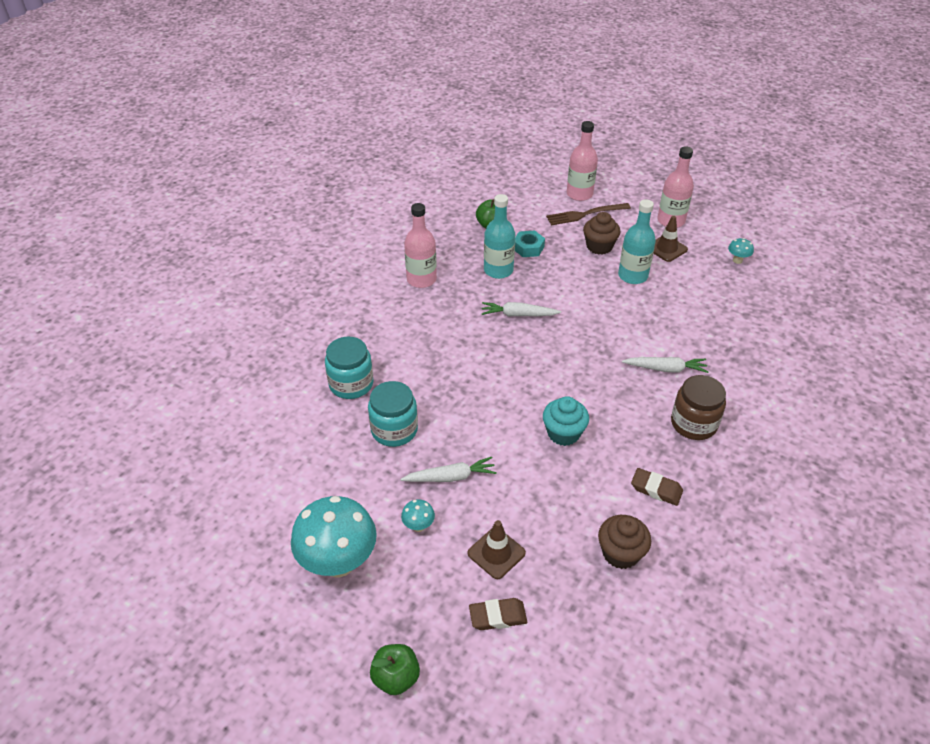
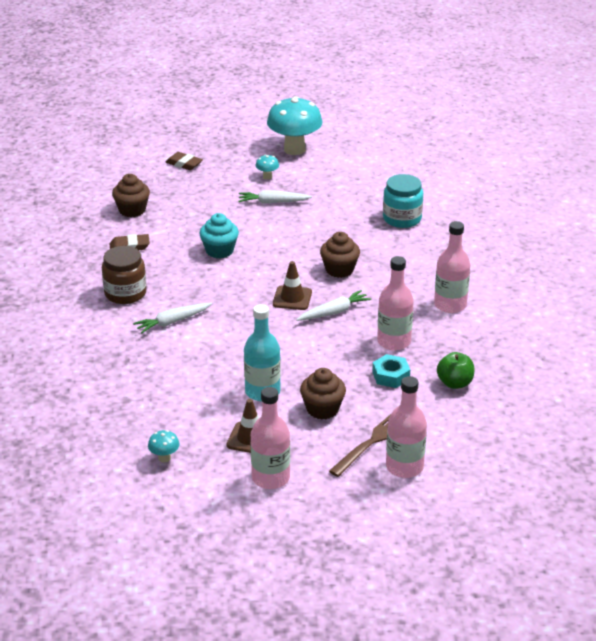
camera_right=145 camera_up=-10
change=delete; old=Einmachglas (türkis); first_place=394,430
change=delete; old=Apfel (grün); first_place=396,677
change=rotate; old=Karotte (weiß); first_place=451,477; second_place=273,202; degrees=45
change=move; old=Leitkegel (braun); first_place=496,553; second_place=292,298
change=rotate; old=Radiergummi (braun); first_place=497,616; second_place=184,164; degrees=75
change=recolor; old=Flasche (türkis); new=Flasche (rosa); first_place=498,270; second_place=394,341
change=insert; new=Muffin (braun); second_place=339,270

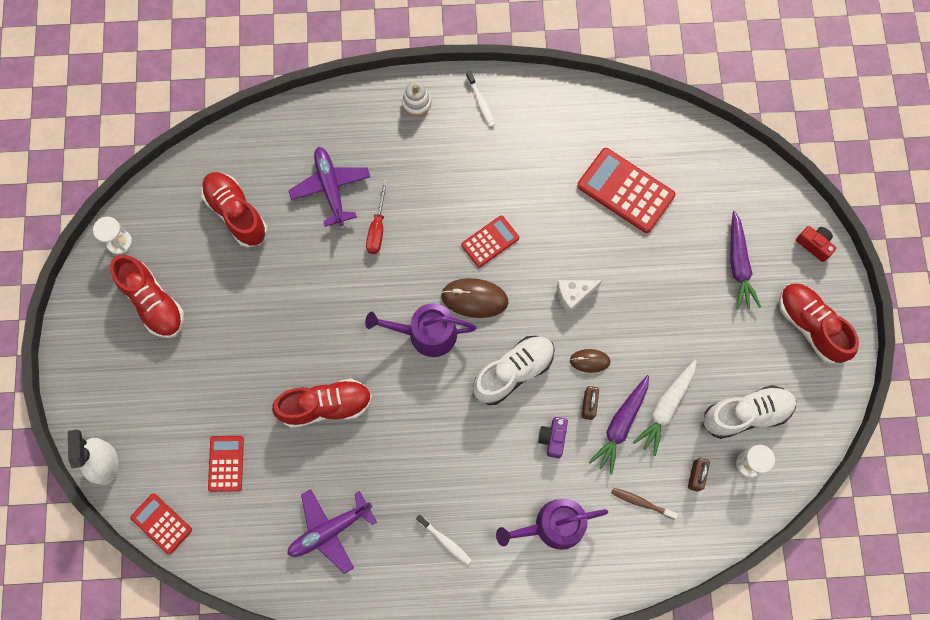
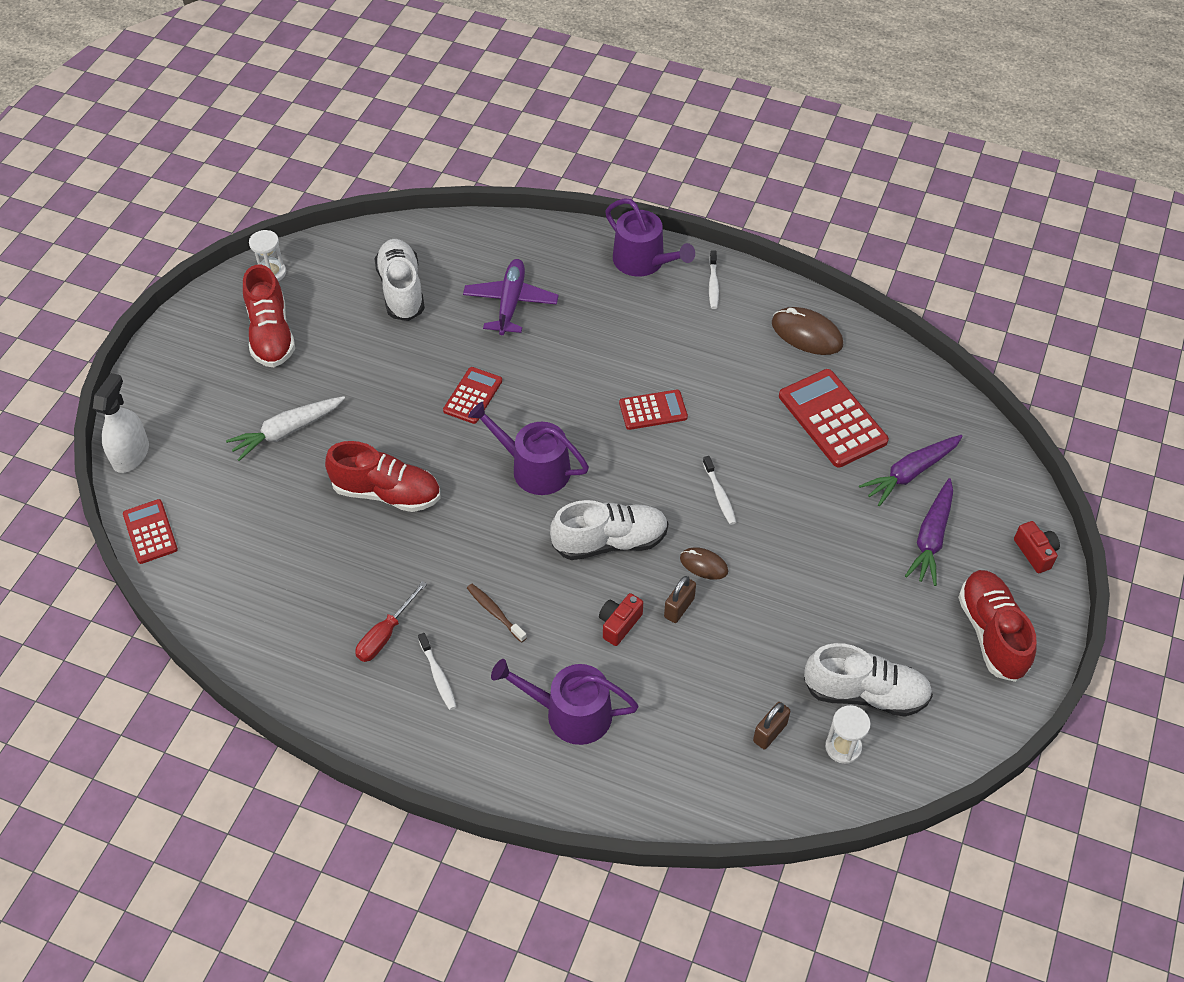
camera_right=25 camera_up=-20
change=recolor; old=Schuh (rot); new=Schuh (weiß); first_place=236,213; second_place=401,290
change=move; old=Taschenrechner (rot); first_place=226,463; second_place=473,396
change=delete; old=Flugzeug (lila); first_place=329,530
change=move; old=Schraubenzieher (rot); first_place=377,228; second_place=385,634
change=replace; old=Stapelspielzeug (weiß); new=Gießkanne (lila); first_place=416,103; second_place=644,262
change=move; old=Computermaus (braun); first_place=474,298; second_place=806,334
change=recolor; old=Kamera (lila); new=Kamera (rot); first_place=553,438; second_place=619,624
change=replace; old=Käse (weiß); new=Zahnbürste (weiß); first_place=574,295; second_place=719,495
change=move; old=Karotte (lila); first_place=620,425; second_place=910,473
change=move; old=Zahnbürste (braun); first_place=641,502; second_place=495,612
change=move; old=Karotte (weiß); first_place=666,408; second_place=287,431

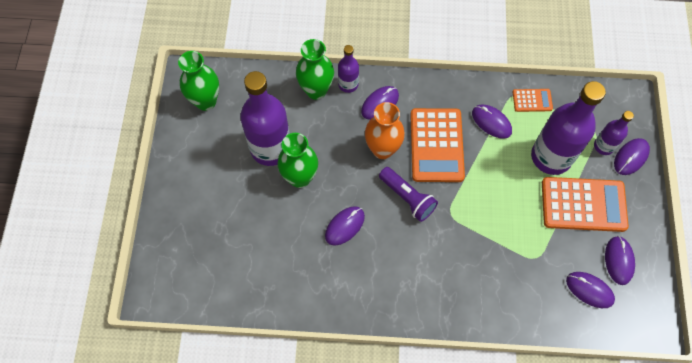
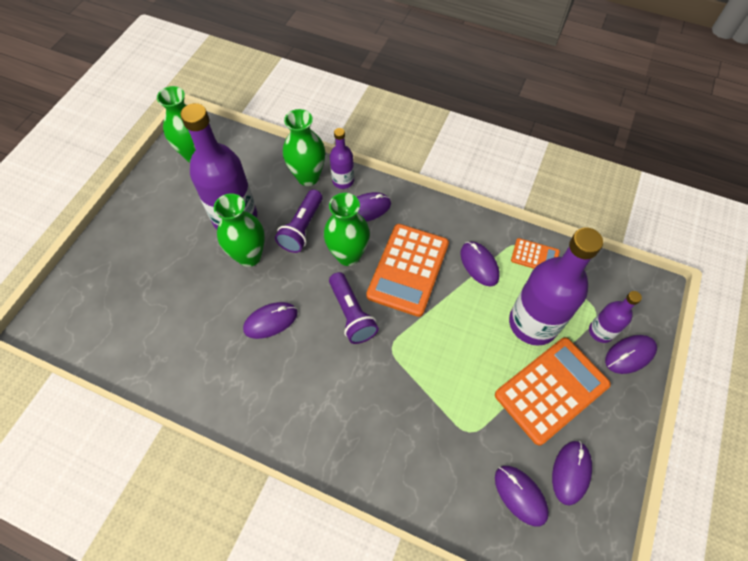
camera_right=20 camera_up=-5
change=recolor; old=Vase (orange); new=Vase (grün); first_place=382,149; second_place=348,255
change=rotate; old=Taschenrechner (orange); first_place=583,204; second_place=551,390; degrees=-60
change=insert; new=Taschenlampe (lila); second_place=302,228

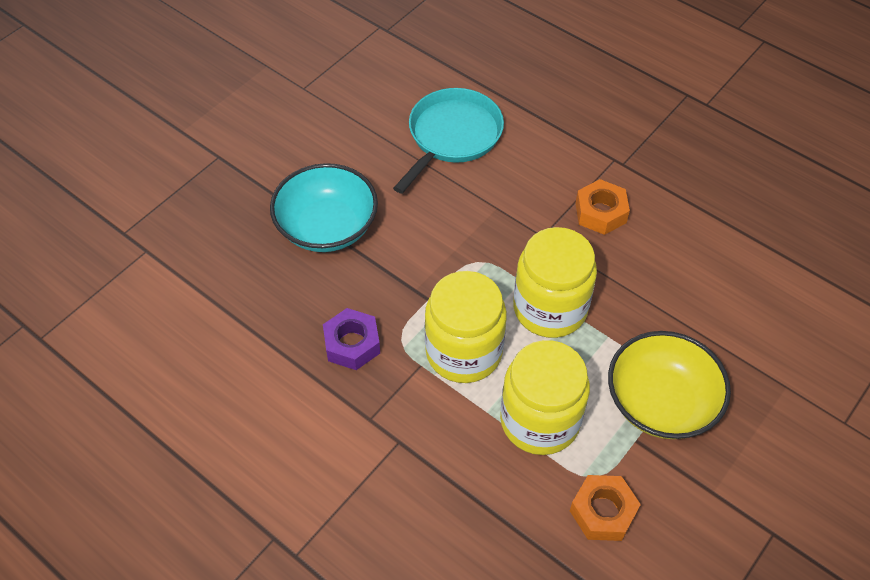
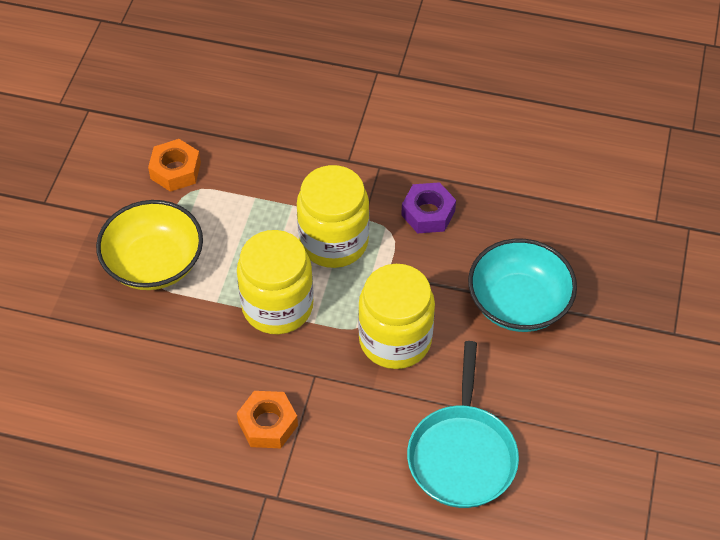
camera_right=155 camera_up=0
change=move; old=Einmachglas (gelb); first_place=539,420; second_place=395,340

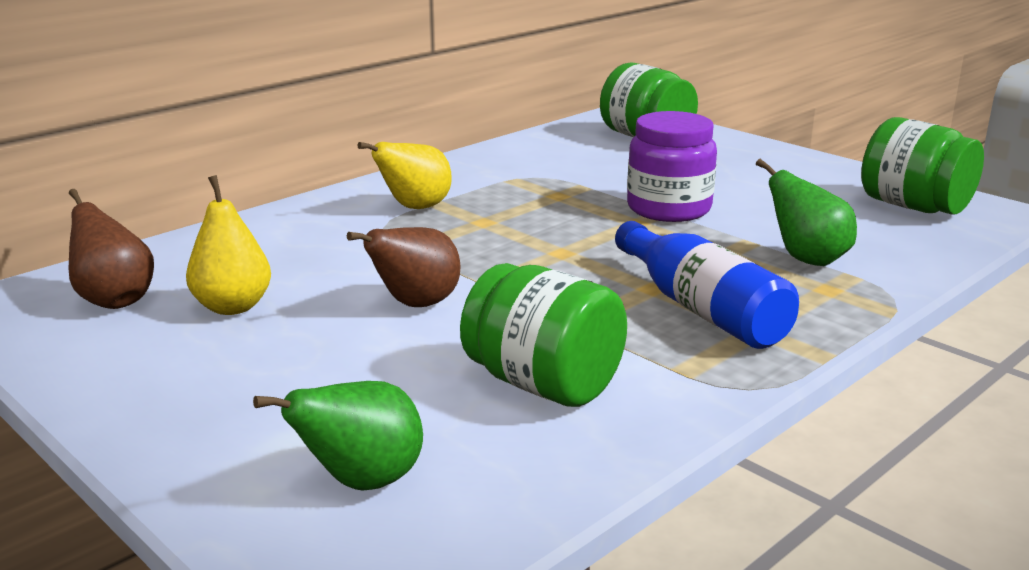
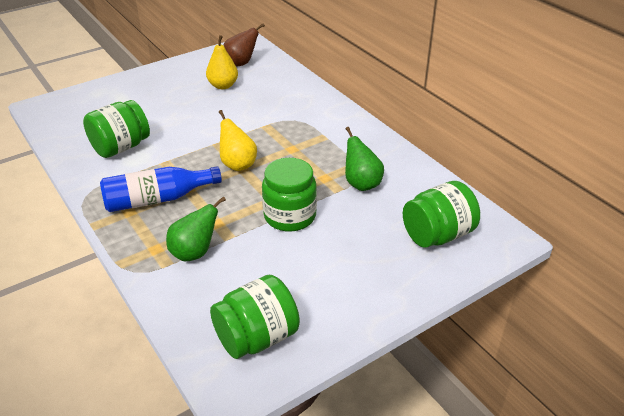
camera_right=100 camera_up=15
change=move; old=Birne (grün); first_place=362,482; second_place=361,184
change=delete; old=Birne (braun); first_place=415,304
change=move; old=Birne (gelb); first_place=414,208; second_place=237,164
change=recolor; old=Einmachglas (lila); new=Einmachglas (grün); first_place=668,209; second_place=290,216

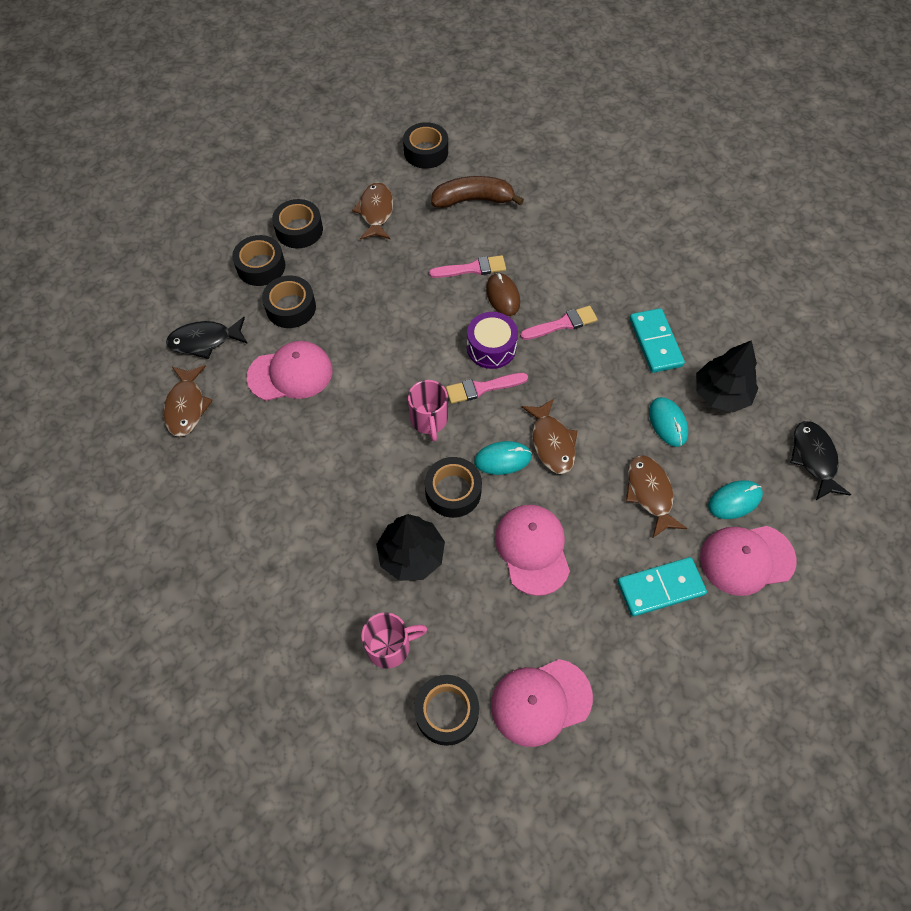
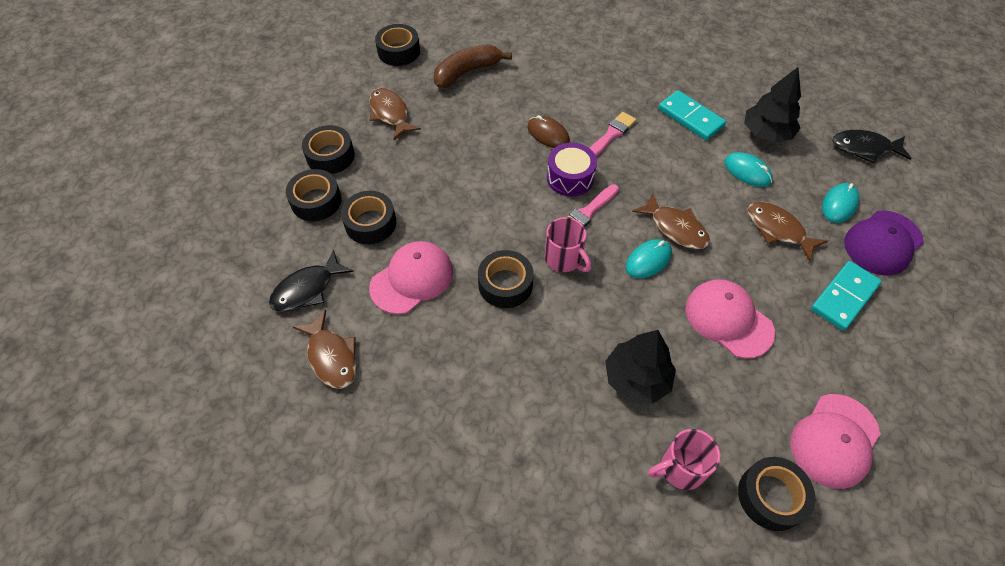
camera_right=-30 camera_up=-5
change=rotate; old=Tasse (rosa); first_place=390,646; second_place=680,468; degrees=-150
change=move; old=Klebeband (schwarz); first_place=453,491; second_place=505,284
change=delete; old=Pinsel (rosa); first_place=472,268
change=recolor; old=Kappe (rosa); new=Kappe (lila); first_place=746,559; second_place=883,243
change=rotate; old=Fisch (schwarz); first_place=814,458; second_place=864,148; degrees=-45

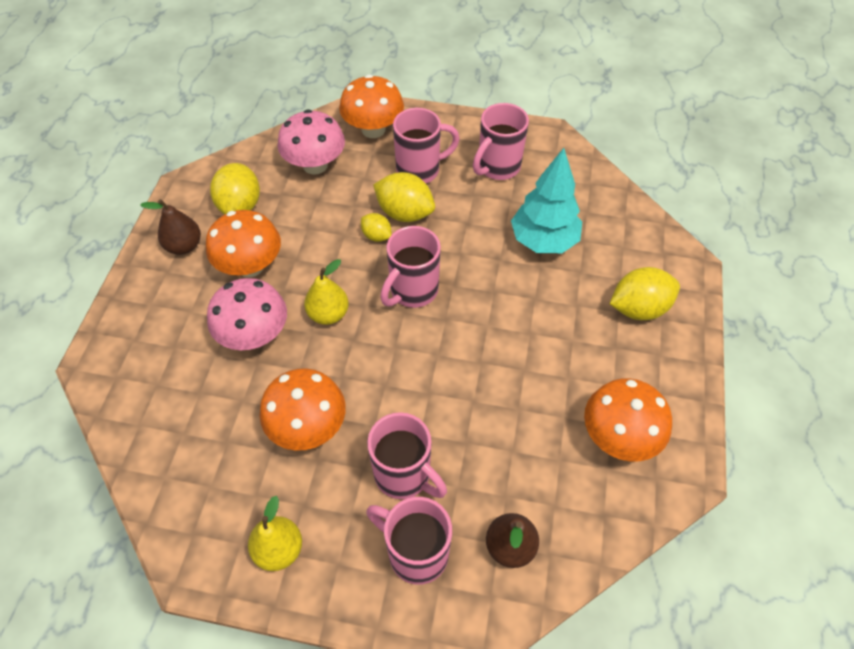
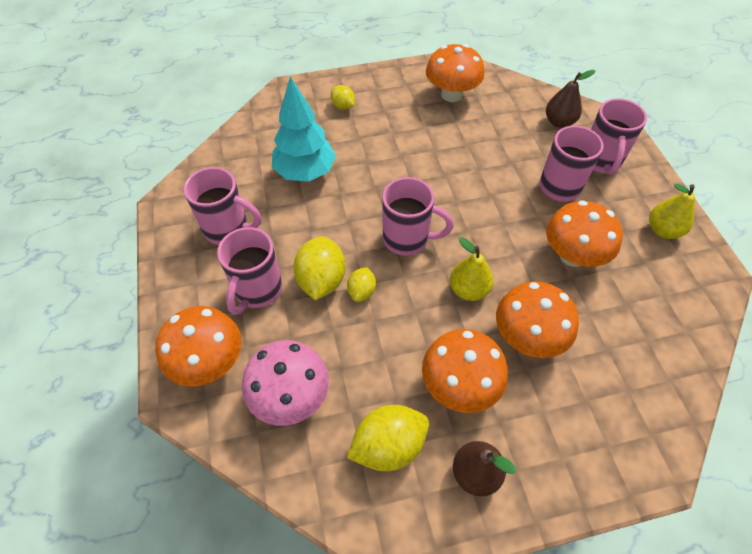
camera_right=-115 camera_up=0
change=recolor; old=Pilz (rosa); new=Pilz (orange); first_place=254,335; second_place=527,337
change=rotate; old=Tasse (rosa); first_place=420,170; second_place=257,291; degrees=-120
change=resize; old=Zitrone (gelb); first_place=638,308; second_place=343,106; factor=0.56

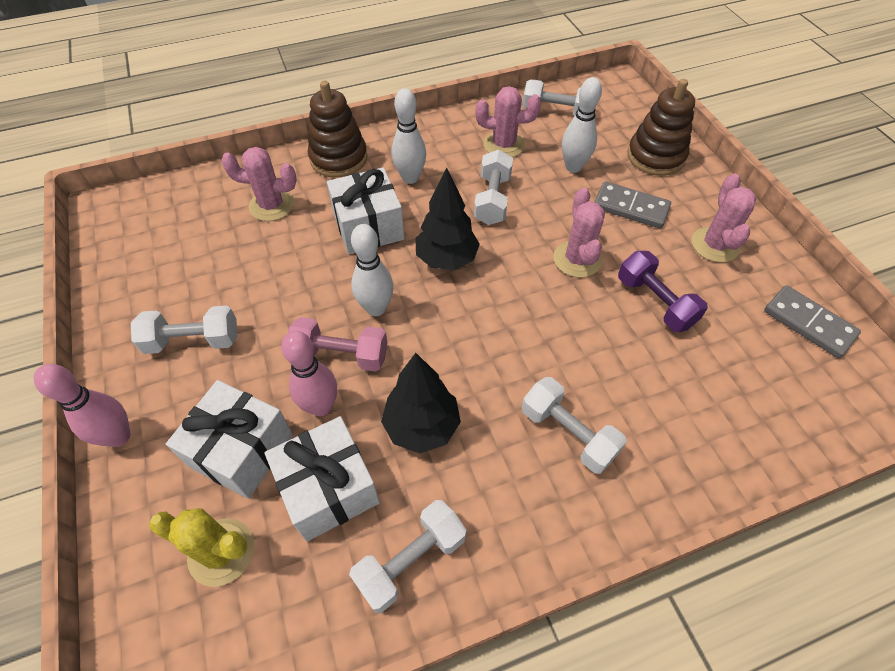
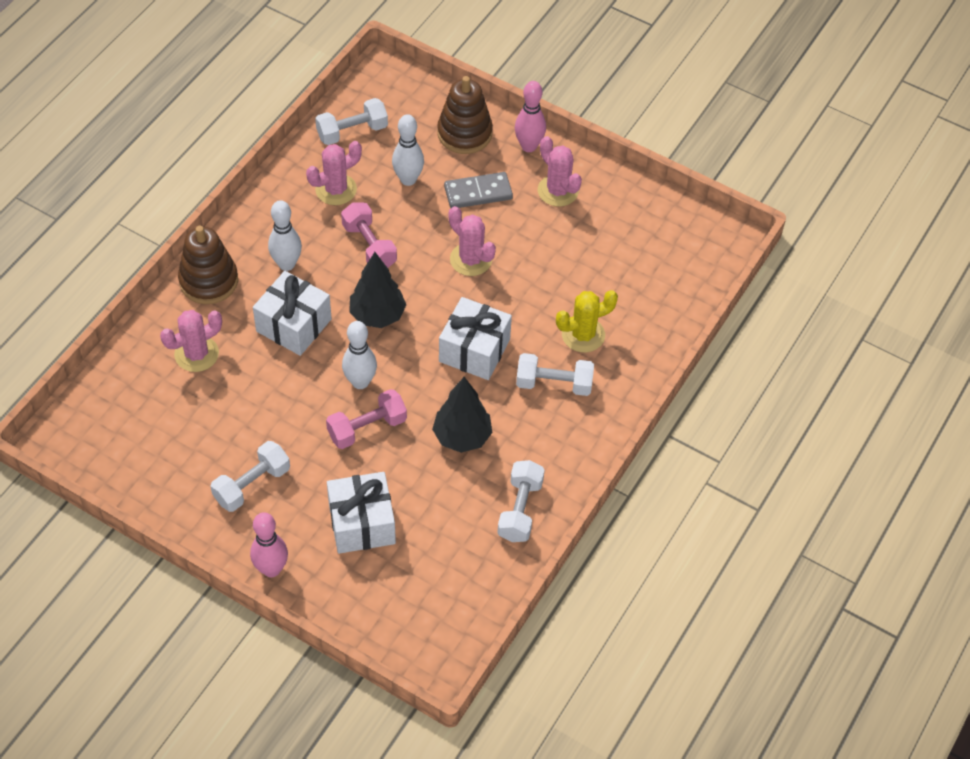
camera_right=-40 camera_up=0
change=move; old=Kaktus (gelb); first_place=221,552; second_place=583,335
change=move; old=Geschenk (weiß); first_place=329,488; second_place=474,350
change=move; old=Bowlingkegel (rosa); first_place=321,406; second_place=529,146
change=recolor; old=Hantel (weiß); new=Hantel (rosa); first_place=492,200; second_place=369,246
change=delete; old=Hantel (lila); first_place=655,302
change=delete; old=Dominostein (grau); first_place=808,323

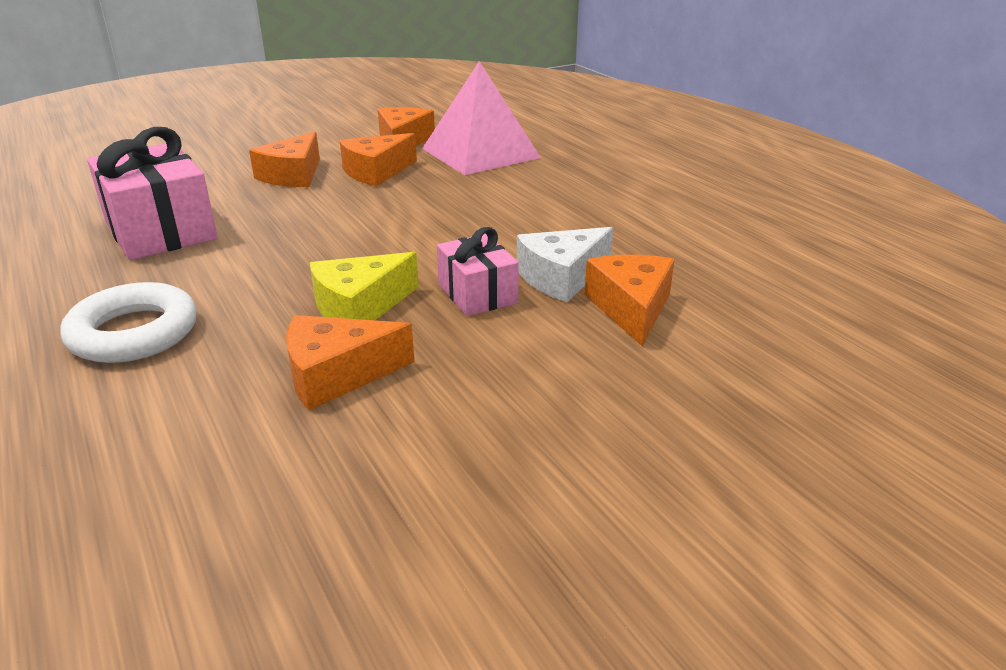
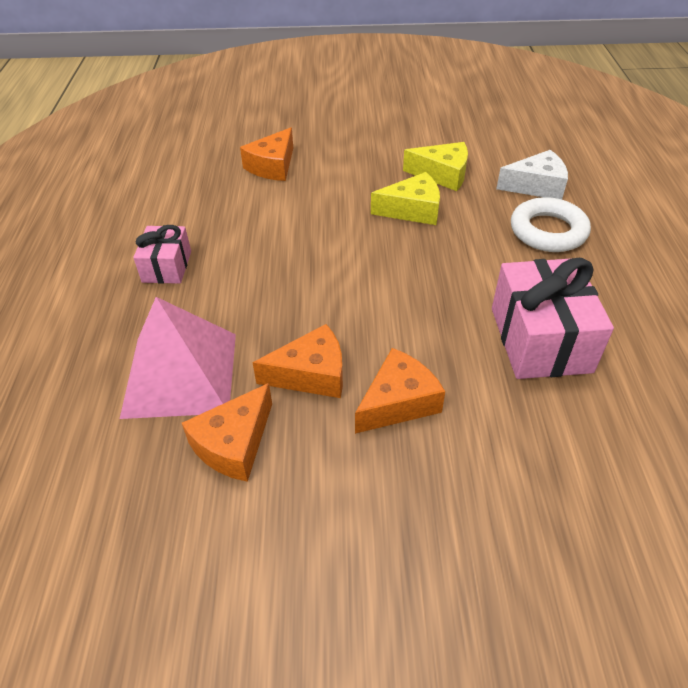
camera_right=-150 camera_up=15
change=recolor; old=Käse (orange); new=Käse (gelb); first_place=337,374; second_place=442,175
change=move; old=Geschenk (rosa); first_place=477,294; second_place=167,267
change=move; old=Käse (weiß); first_place=562,277; second_place=536,186

